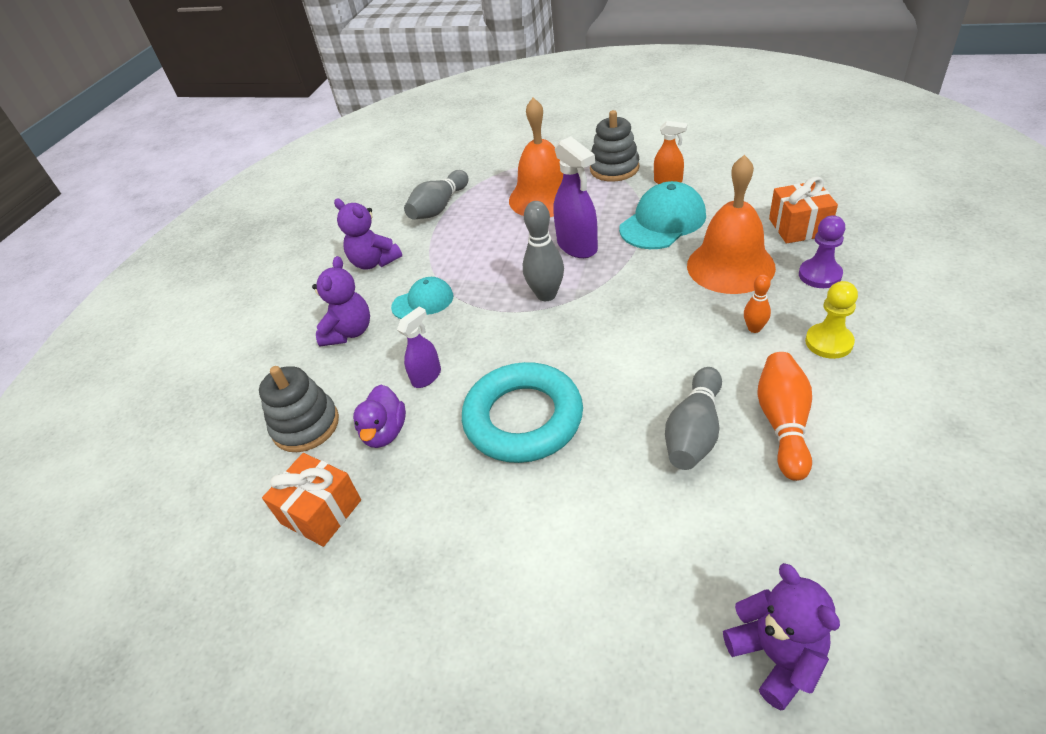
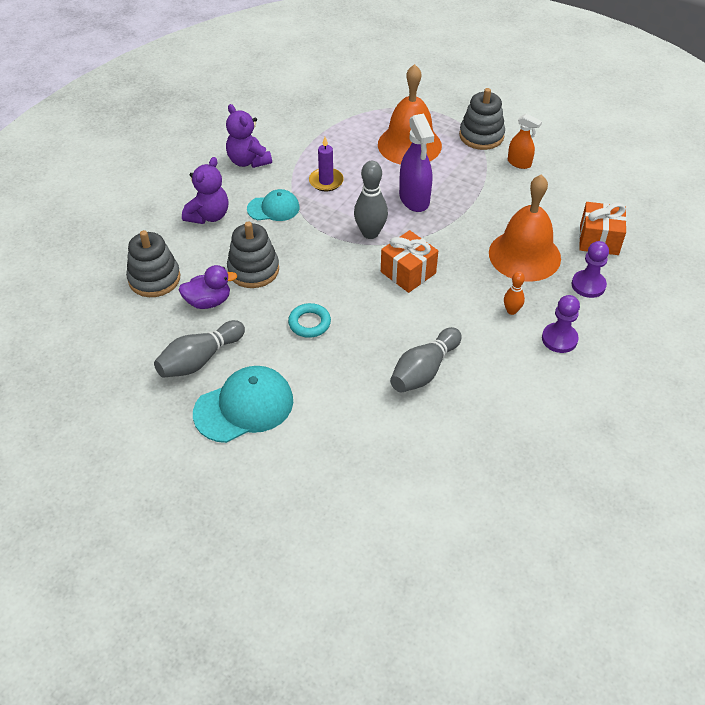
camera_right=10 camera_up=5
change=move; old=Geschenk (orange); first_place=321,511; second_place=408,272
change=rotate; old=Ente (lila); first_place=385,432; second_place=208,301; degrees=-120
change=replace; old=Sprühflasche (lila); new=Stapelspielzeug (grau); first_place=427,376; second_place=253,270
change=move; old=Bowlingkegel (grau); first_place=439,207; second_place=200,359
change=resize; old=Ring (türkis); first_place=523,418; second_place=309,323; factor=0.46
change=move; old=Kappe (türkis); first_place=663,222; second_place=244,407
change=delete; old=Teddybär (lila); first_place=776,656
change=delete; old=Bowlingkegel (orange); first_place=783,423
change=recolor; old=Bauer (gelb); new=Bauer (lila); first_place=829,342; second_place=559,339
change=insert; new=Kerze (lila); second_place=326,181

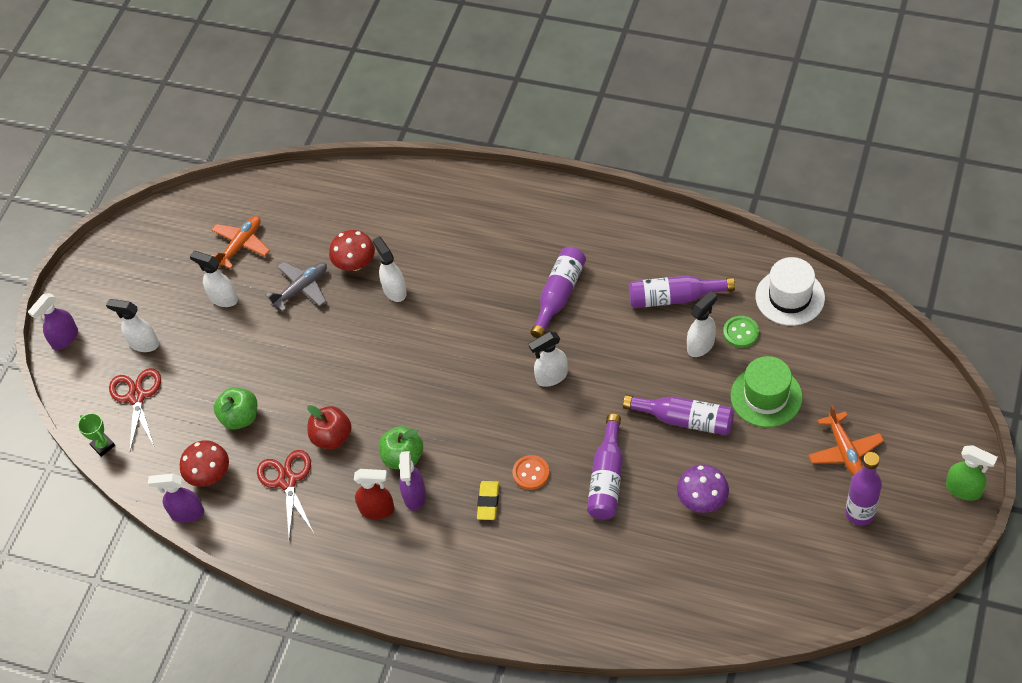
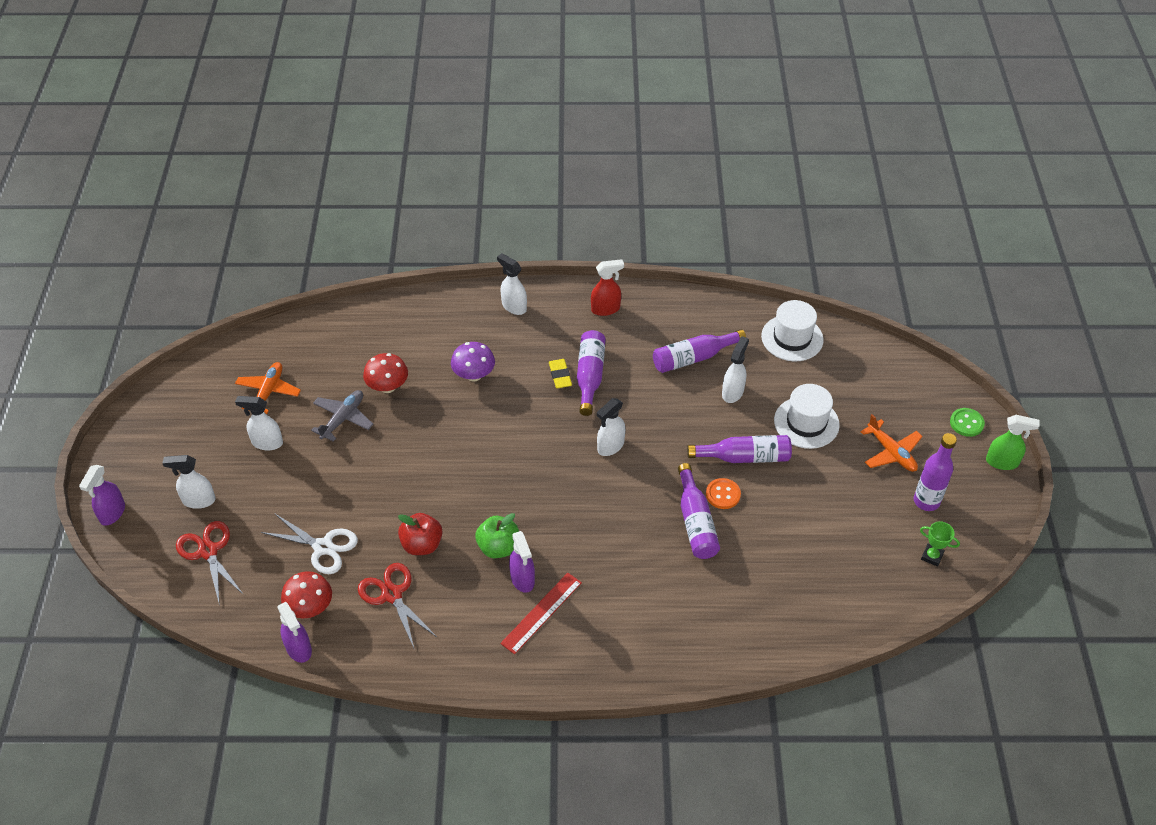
camera_right=-25 camera_up=-5
change=move; old=Pokal (grün); first_place=103,446; second_place=932,556
change=rotate; old=Sprühflasche (lila); first_place=187,513; second_place=299,649; degrees=-105
change=replace; old=Apfel (grün); new=Schere (weiß); first_place=240,417; second_place=323,547
change=move; old=Sprühflasche (rot); first_place=377,509; second_place=606,309
change=move; old=Sprühflasche (weiß); first_place=394,290; second_place=514,306
change=move; old=Radiergummi (gelb); first_place=488,502; second_place=560,376
change=move; old=Knopf (orange); first_place=531,473; second_place=723,494
change=move; old=Pilz (lila); first_place=702,500; second_place=474,375
change=move; old=Knopf (grün); first_place=741,332; second_place=966,423
change=recolor; old=Hut (grün); new=Hut (weiß); first_place=766,396; second_place=806,422
change=insert; new=Lineal (rot); second_place=541,612

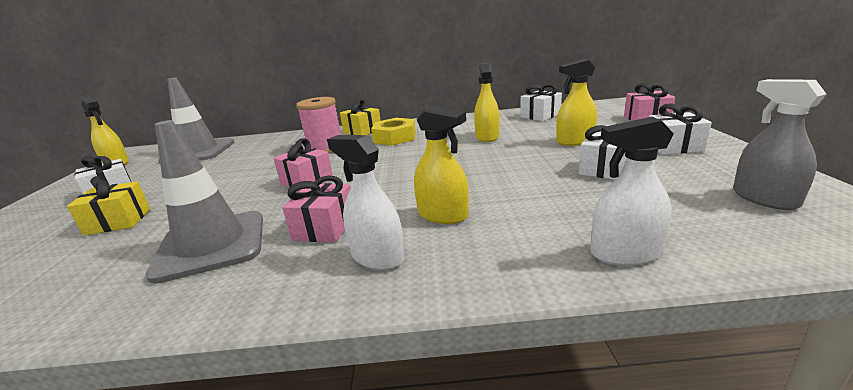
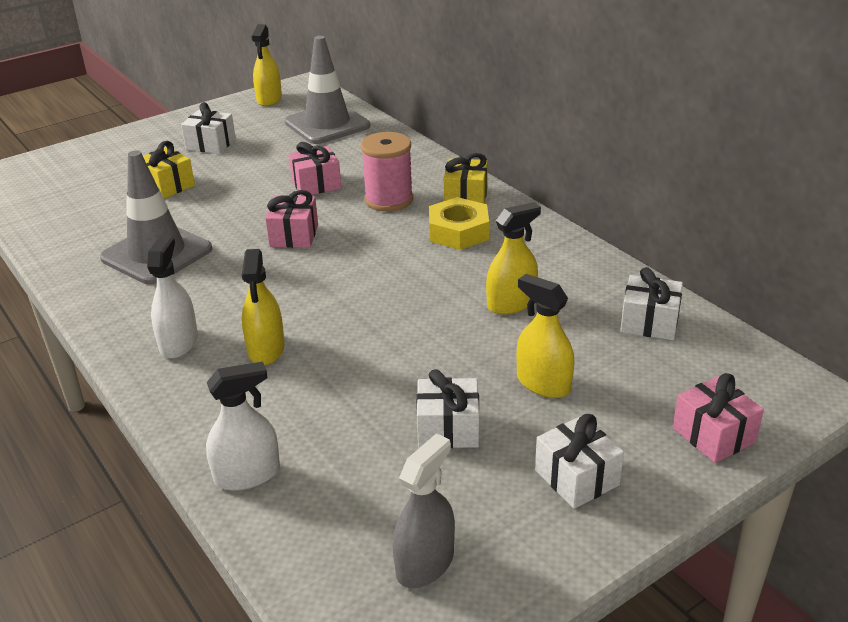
camera_right=55 camera_up=10
change=move; old=Geschenk (rosa); first_place=325,228; second_place=316,184
change=rotate; old=Sprühflasche (weiß); first_place=625,253; second_place=247,474; degrees=105

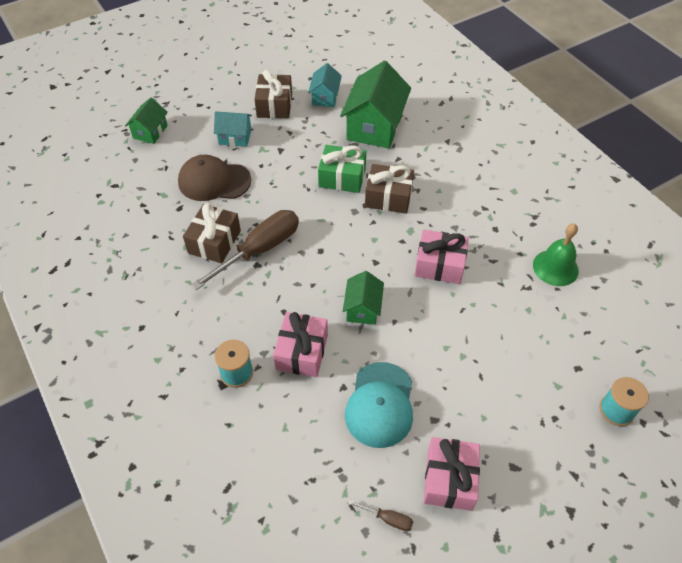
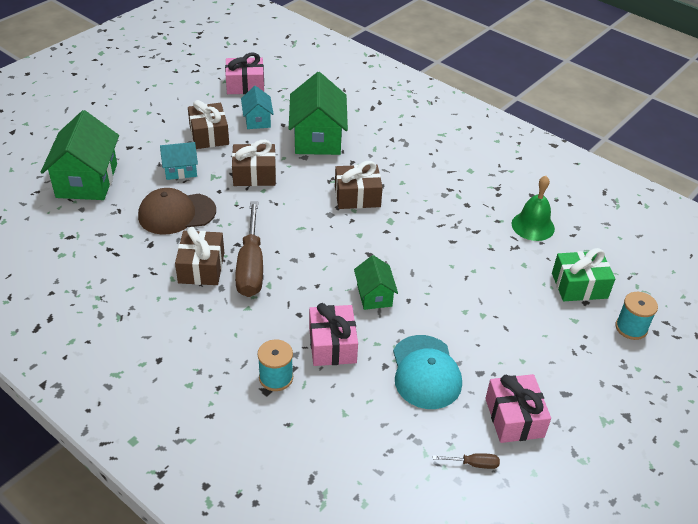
camera_right=-20 camera_up=-10
change=resize; old=Haus (grün); first_place=150,132; second_place=87,180; factor=1.87
change=rotate; old=Schraubenzieher (braun); first_place=259,250; second_place=251,266; degrees=150
change=move; old=Geschenk (grün); first_place=342,177; second_place=579,286
change=move; old=Geschenk (rosa); first_place=439,265; second_place=245,85
change=insert; new=Geschenk (braun); second_place=254,175

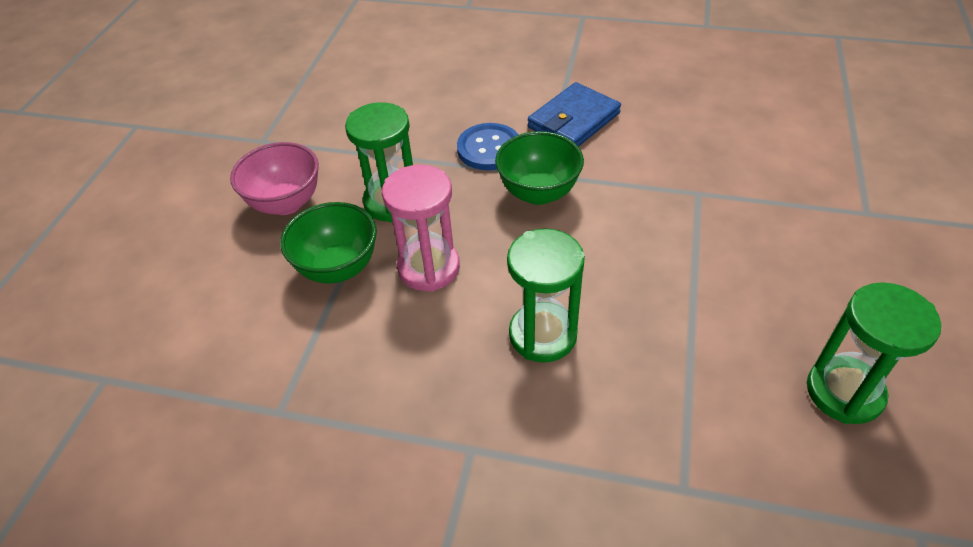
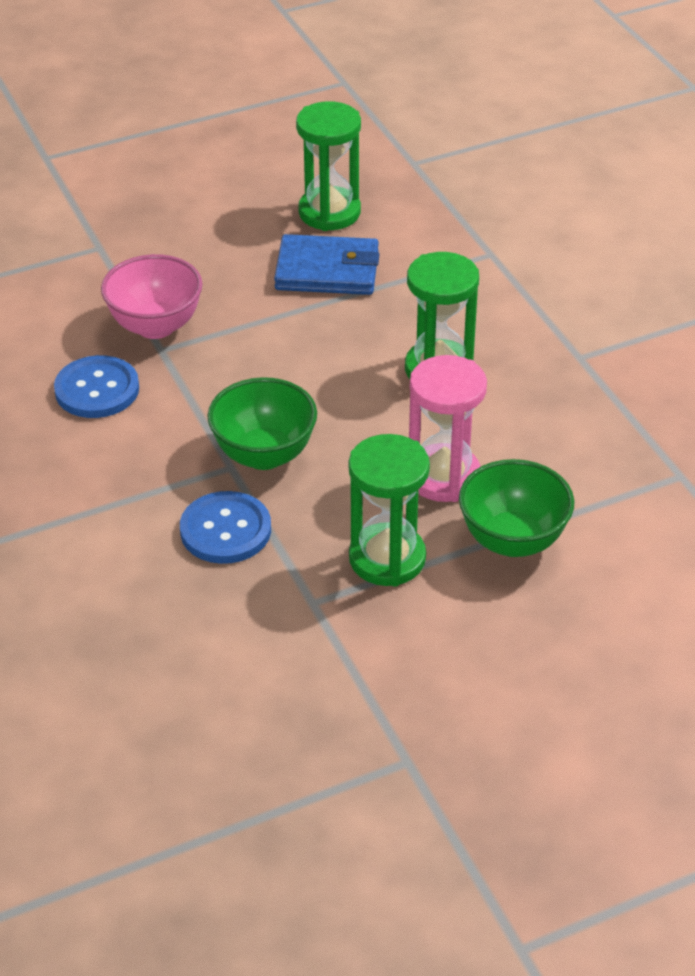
camera_right=-130 camera_up=-5
change=move; old=Schüssel (rosa); first_place=286,203; second_place=155,326
change=move; old=Geldbörse (blau); first_place=574,120; second_place=327,270
change=insert; new=Knopf (blau); second_place=97,389

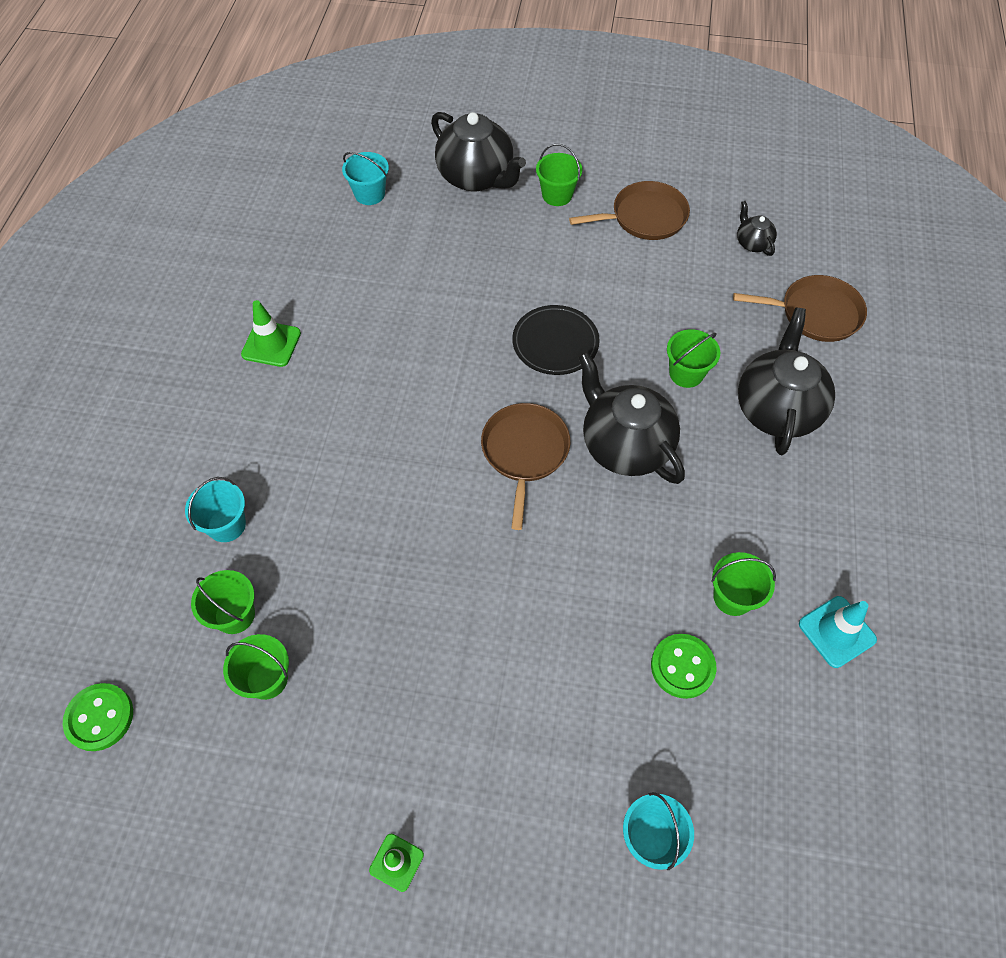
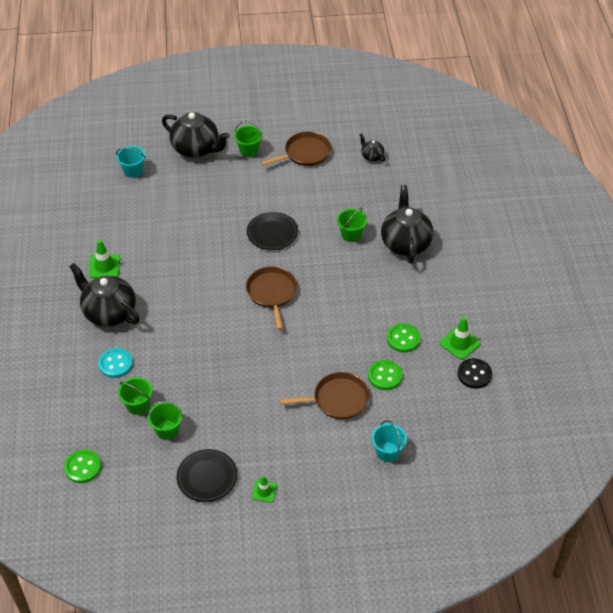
camera_right=-15 camera_up=-10
change=replace; old=Eimer (türkis); new=Knopf (türkis); first_place=226,525; second_place=115,364
change=move; old=Teekanne (schwarz); first_place=625,445; second_place=109,312
change=replace; old=Eimer (grün); new=Knopf (grün); first_place=733,597; second_place=403,339
change=move; old=Pfanne (braun); first_place=815,313; second_place=337,399
change=recolor; old=Leitkegel (türkis); new=Leitkegel (grün); first_place=836,632; second_place=460,343
change=insert; new=Teller (schwarz); second_place=207,477
change=insert; new=Knopf (schwarz); second_place=474,374

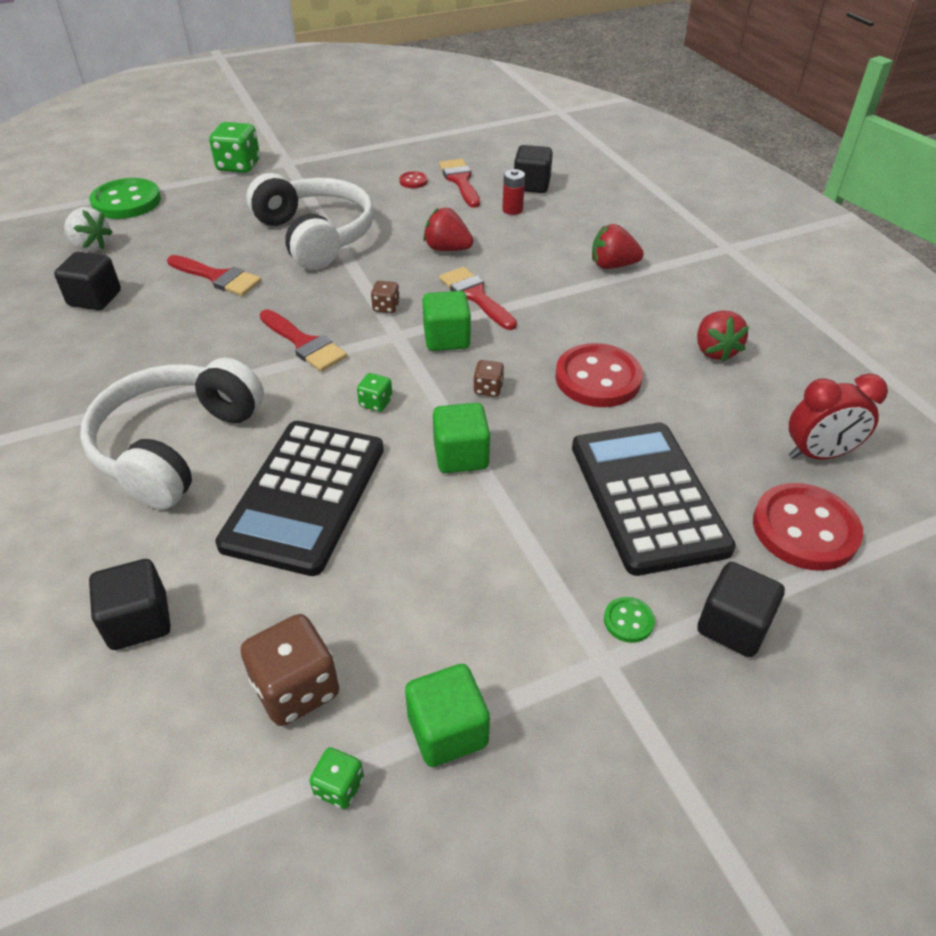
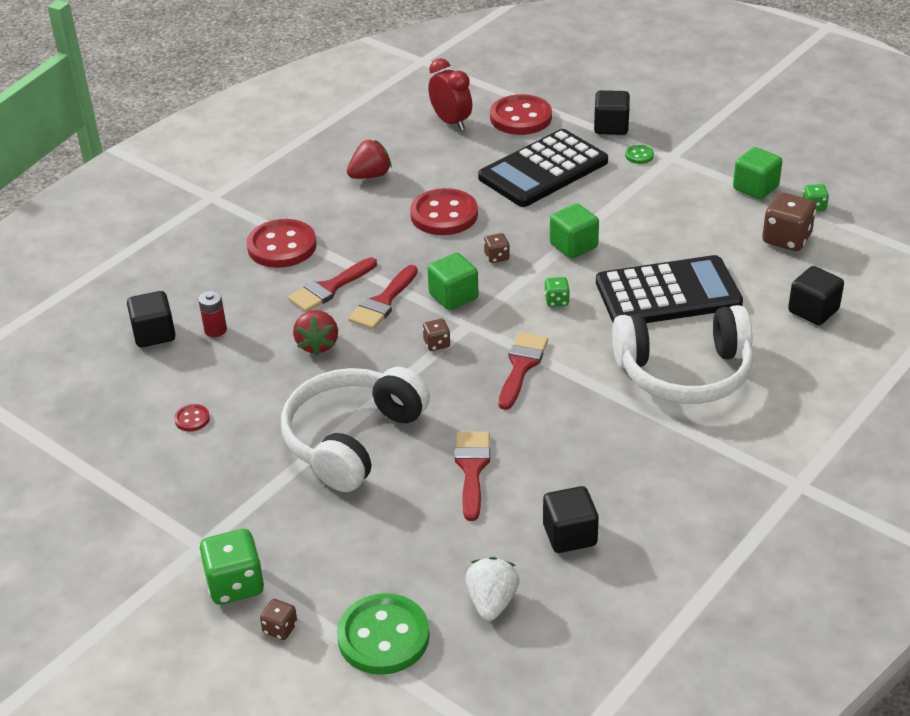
camera_right=-115 camera_up=-5
change=move; old=Pinsel (rot); first_place=460,181; second_place=329,288
change=replace; old=Erdbeere (rot); new=Knopf (rot); first_place=612,265; second_place=282,246
change=insert; new=Spielwürfel (braun); second_place=280,628

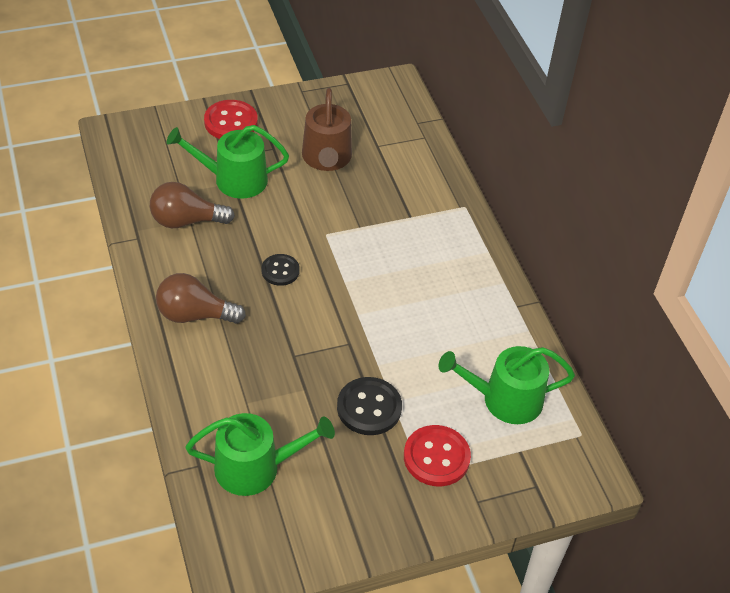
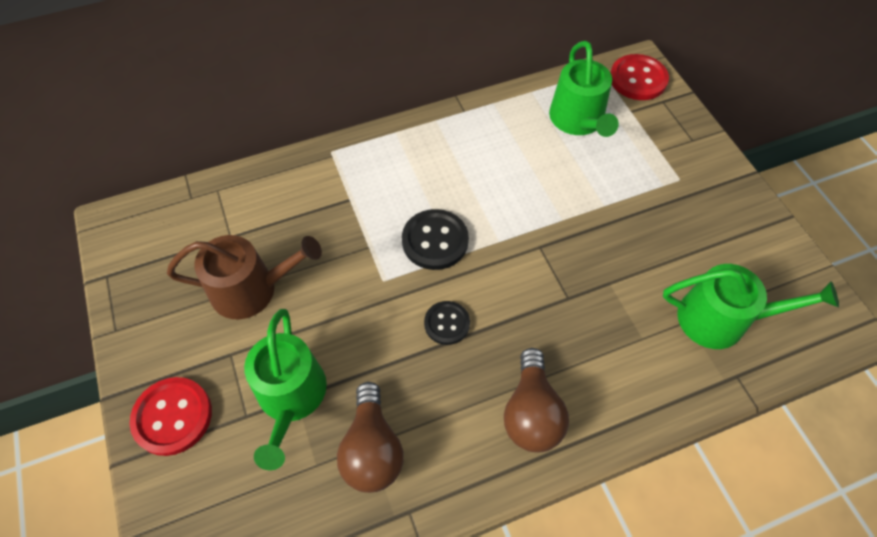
camera_right=-90 camera_up=10
change=rotate; old=Gießkanne (grün); first_place=255,467; second_place=721,319; degrees=105
change=move; old=Knopf (schwarz); first_place=369,408; second_place=435,241
change=move; old=Knopf (rot); first_place=436,457; second_place=638,79

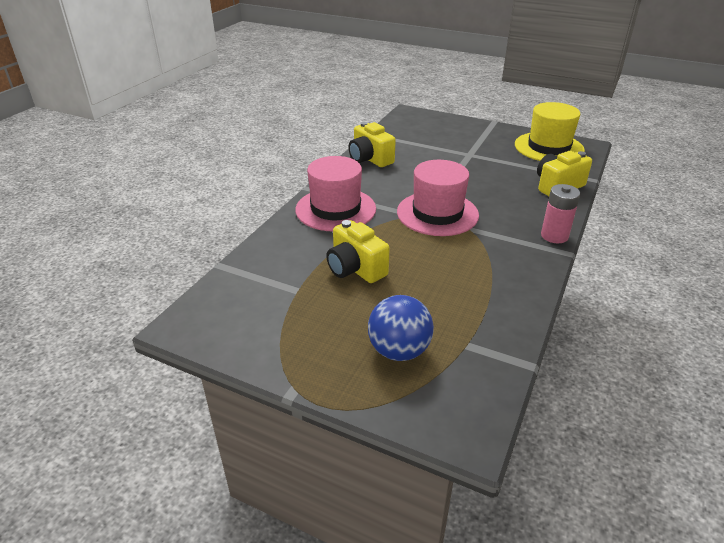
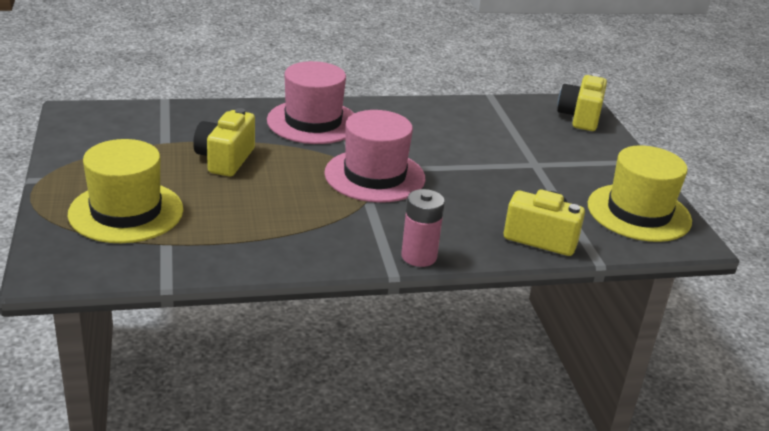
camera_right=50 camera_up=-5
change=move; old=Kamera (gelb); first_place=370,159; second_place=580,117
change=replace; old=Ball (blau); new=Hut (gelb); first_place=399,351; second_place=126,212

